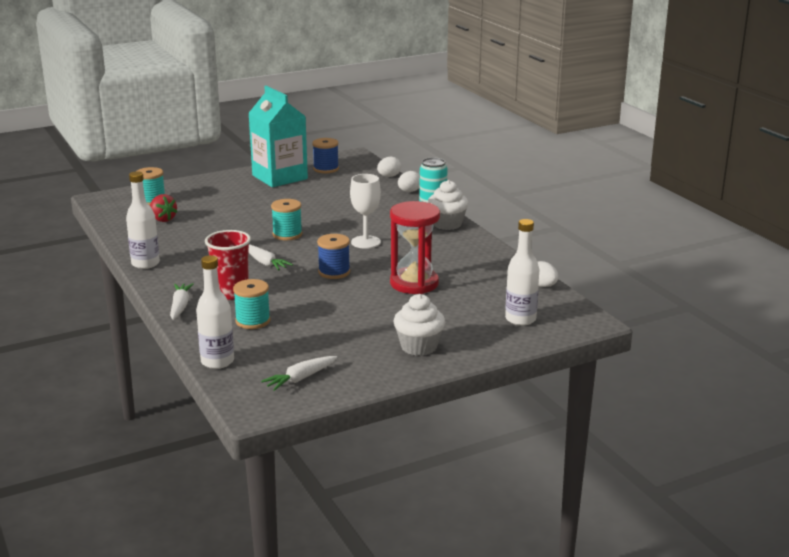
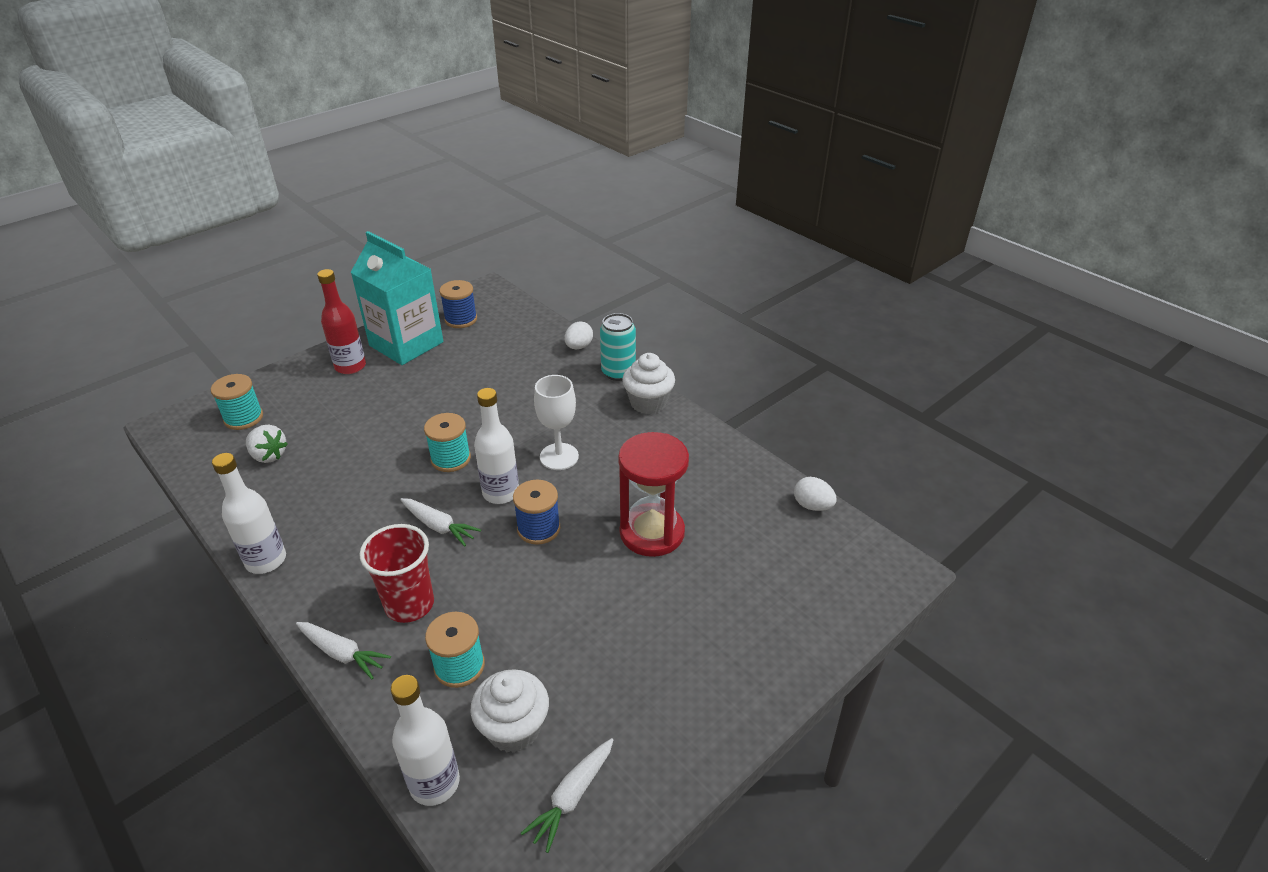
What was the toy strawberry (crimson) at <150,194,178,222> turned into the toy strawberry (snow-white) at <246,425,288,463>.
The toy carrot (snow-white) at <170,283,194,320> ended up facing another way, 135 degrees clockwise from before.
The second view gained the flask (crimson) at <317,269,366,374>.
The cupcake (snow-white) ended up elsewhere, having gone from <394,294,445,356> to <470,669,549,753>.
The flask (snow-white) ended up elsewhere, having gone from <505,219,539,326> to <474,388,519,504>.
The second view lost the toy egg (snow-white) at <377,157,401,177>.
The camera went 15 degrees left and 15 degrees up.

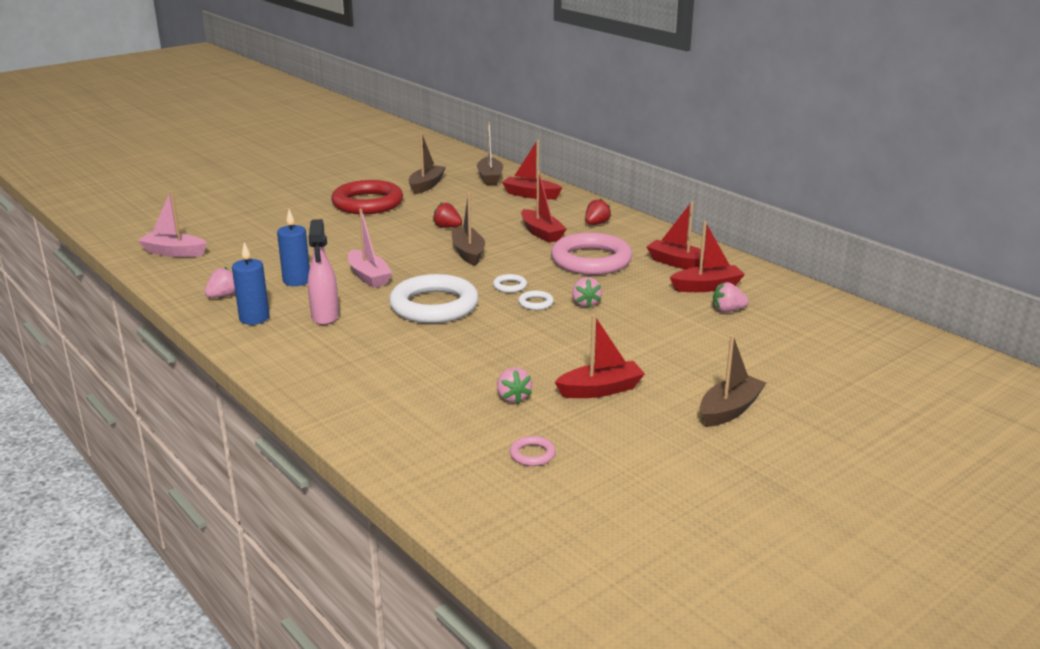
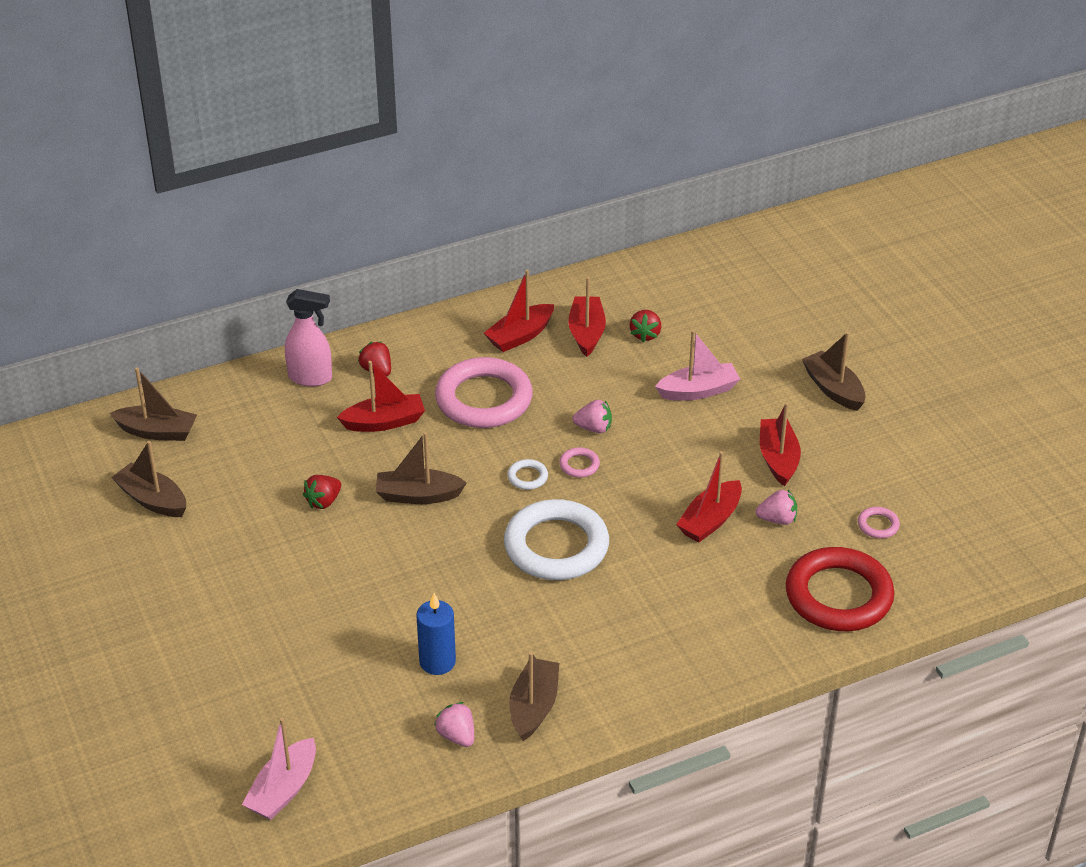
The spray bottle (rose-pink) ended up elsewhere, having gone from <308,219,339,325> to <285,289,332,387>.
Where the wax candle (cobalt) stood at <232,242,270,325>, the sailboat (brown) came to stand at <509,652,559,741>.
What was the torus (snow-white) at <518,291,554,310> turned into the torus (rose-pink) at <559,447,600,478>.
What was the toy strawberry (rose-pink) at <713,282,749,312> turned into the toy strawberry (crimson) at <629,310,661,342>.
The sailboat (rose-pink) ended up elsewhere, having gone from <348,209,392,288> to <655,330,740,401>.
The sailboat (crimson) ended up elsewhere, having gone from <502,140,562,199> to <676,451,742,543>.
The torus (crimson) ended up elsewhere, having gone from <331,180,403,214> to <786,547,894,631>.
The camera went 75 degrees left and 15 degrees up.

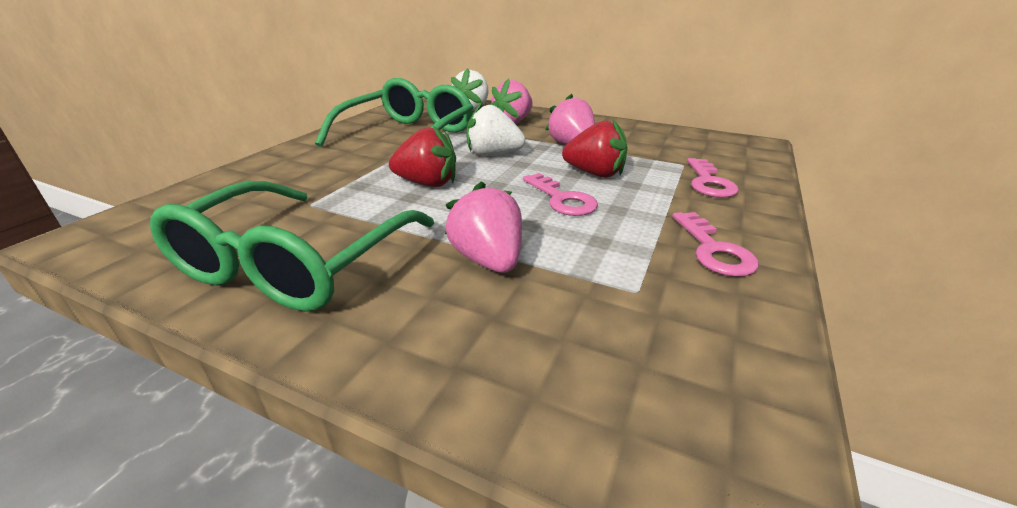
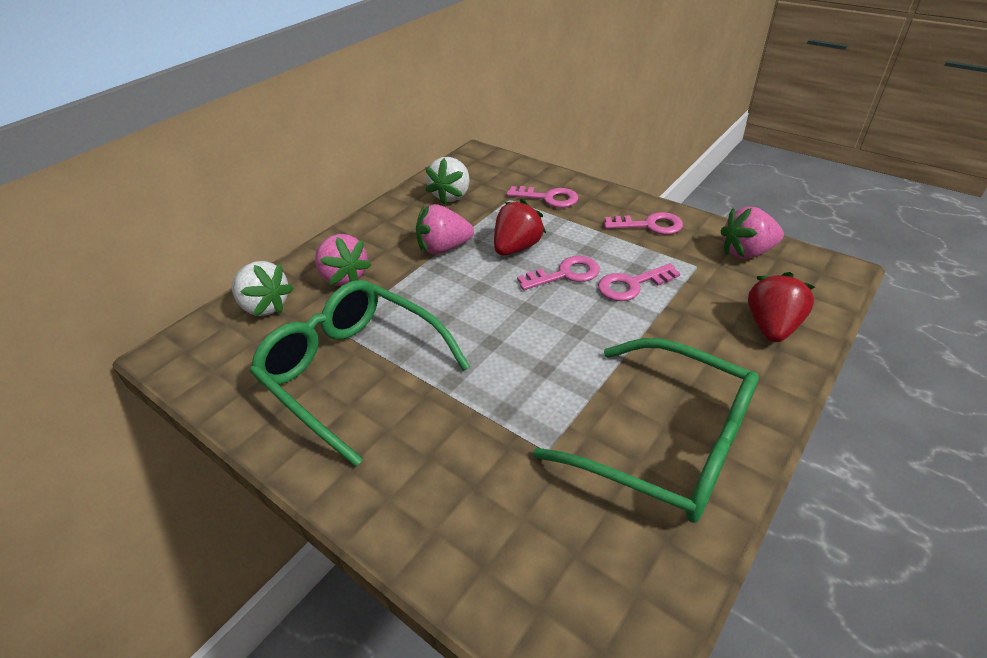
The toy strawberry (snow-white) ended up elsewhere, having gone from <467,102,525,156> to <425,157,470,204>.
The second view gained the latchkey (rose-pink) at <598,263,680,301>.
The toy strawberry (rose-pink) ended up elsewhere, having gone from <445,181,522,273> to <721,206,784,259>.
The toy strawberry (crimson) ended up elsewhere, having gone from <389,126,456,187> to <748,272,815,342>.
The camera went 75 degrees left and 10 degrees up.

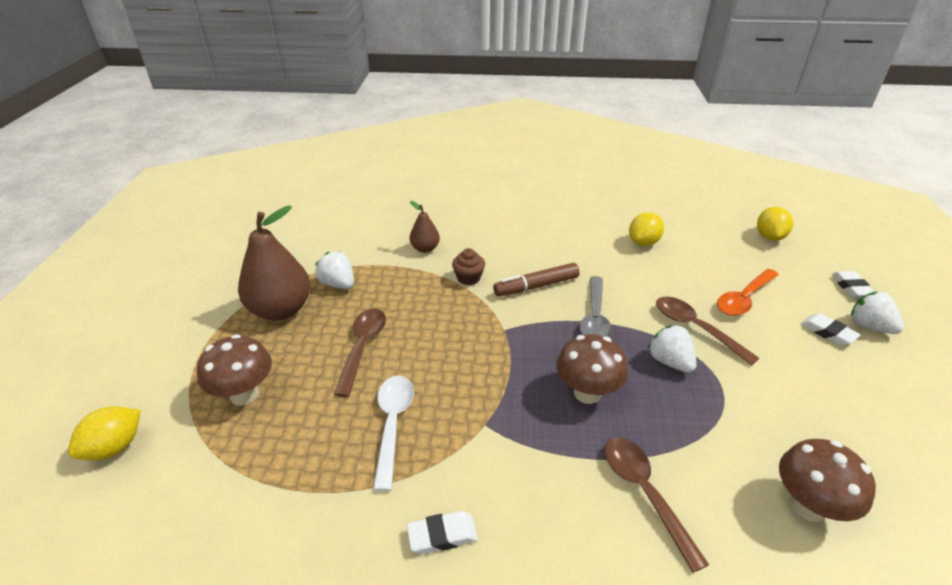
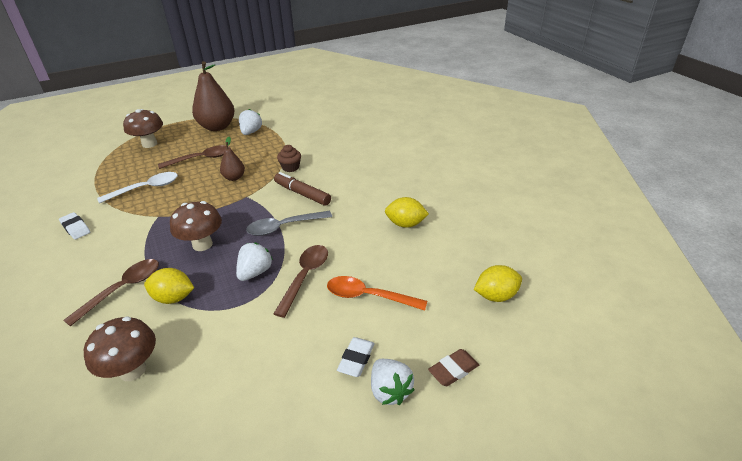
The citrus fruit (bright yellow) ended up elsewhere, having gone from <68,406,141,460> to <144,268,194,304>.
The pear (brown) ended up elsewhere, having gone from <410,201,440,253> to <220,137,245,181>.
The toy strawberry (snow-white) at <851,291,904,334> ended up facing another way, 135 degrees clockwise from before.
What was the pencil eraser (snow-white) at <832,271,874,297> turned into the pencil eraser (brown) at <428,349,479,386>.
The camera went 60 degrees right and 0 degrees up.

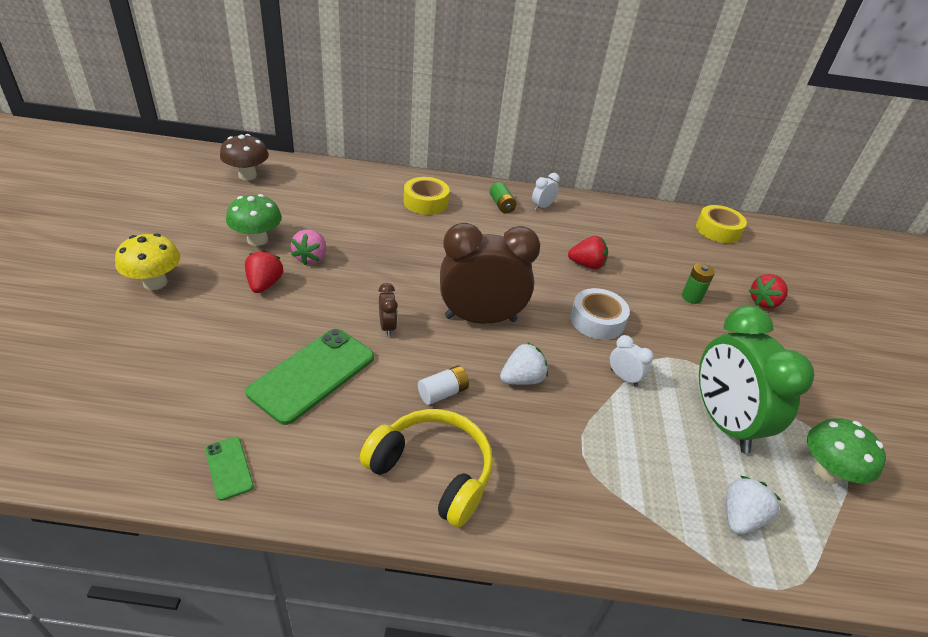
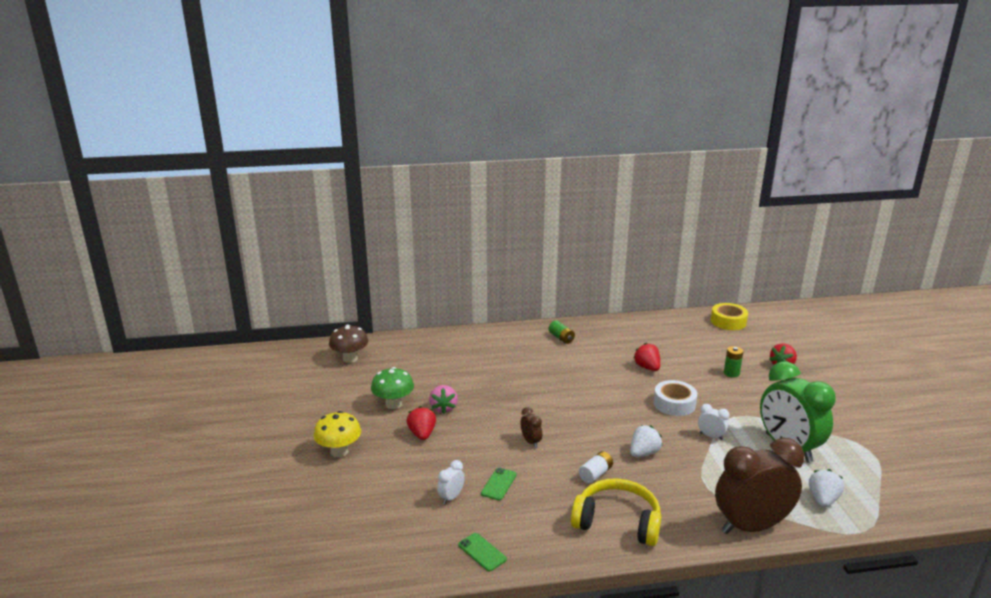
The clock (snow-white) ended up elsewhere, having gone from <532,173,560,210> to <437,460,465,504>.
The size of the mobile phone (leaf-green) at <245,329,374,425> changed by a factor of 0.48.
The toy strawberry (crimson) at <568,236,608,269> ended up facing another way, 105 degrees counterclockwise from before.
The clock (brown) ended up elsewhere, having gone from <440,223,540,324> to <715,438,804,534>.
The second view lost the tape (bright yellow) at <404,177,449,215>.
The second view lost the mushroom (leaf-green) at <807,418,886,484>.
The camera went 10 degrees left and 15 degrees down.

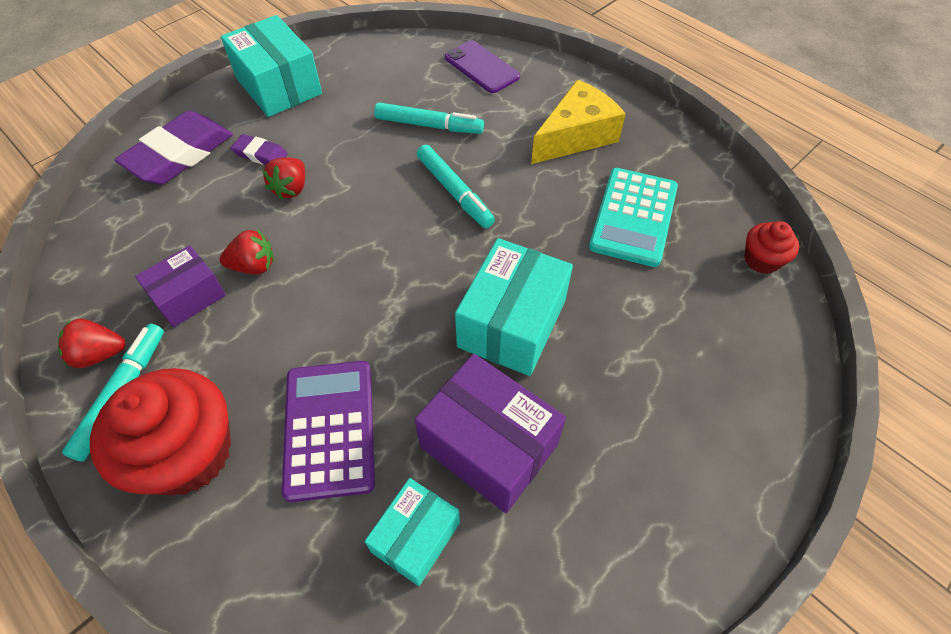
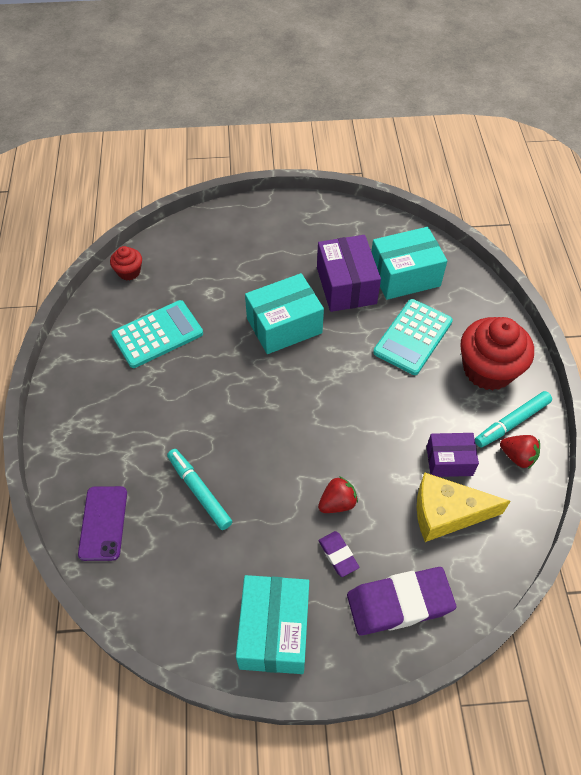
The size of the box (aqua) at <364,478,460,586> changed by a factor of 1.62.
What was the adding machine (purple) at <282,361,375,502> turned into the adding machine (aqua) at <373,299,453,375>.
The cheese wedge (bright yellow) ended up elsewhere, having gone from <531,80,626,164> to <417,472,511,542>.
The second view lost the toy strawberry (crimson) at <219,229,274,275>.
The second view lost the marker pen (aqua) at <417,145,495,228>.
The camera went 140 degrees left and 0 degrees up.

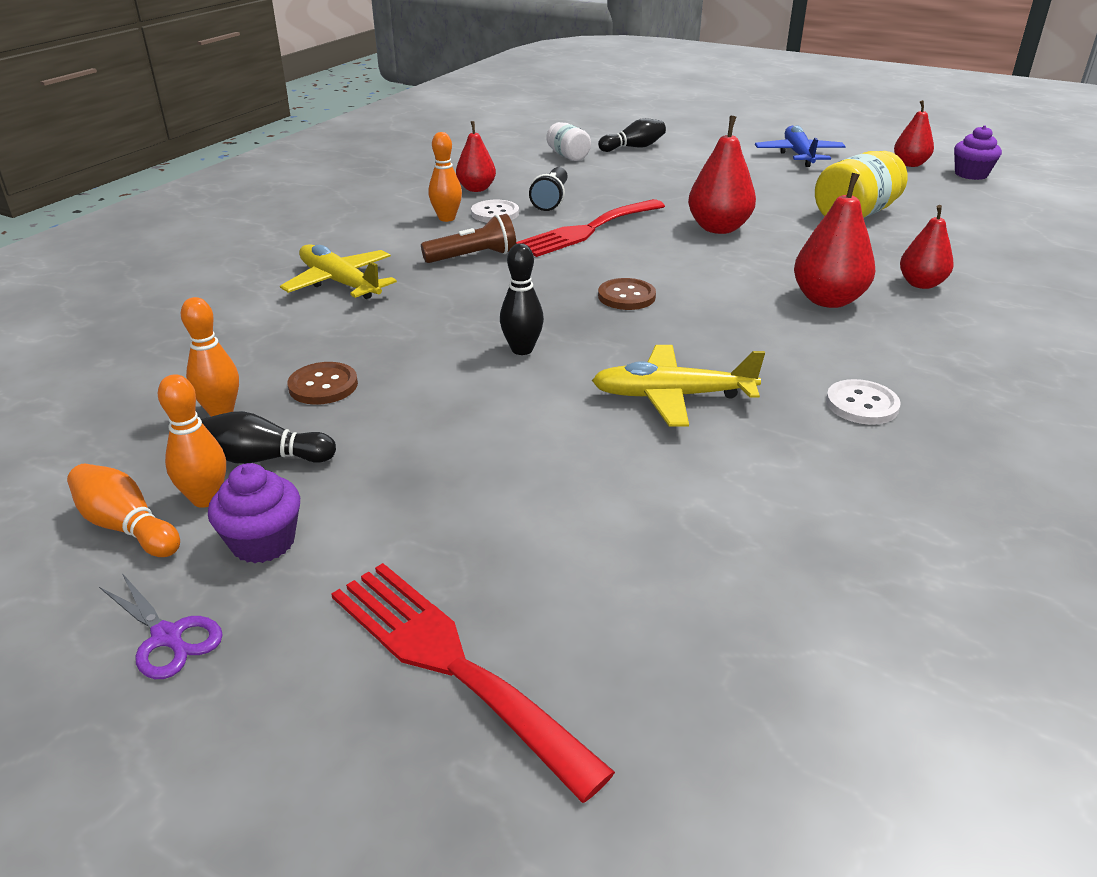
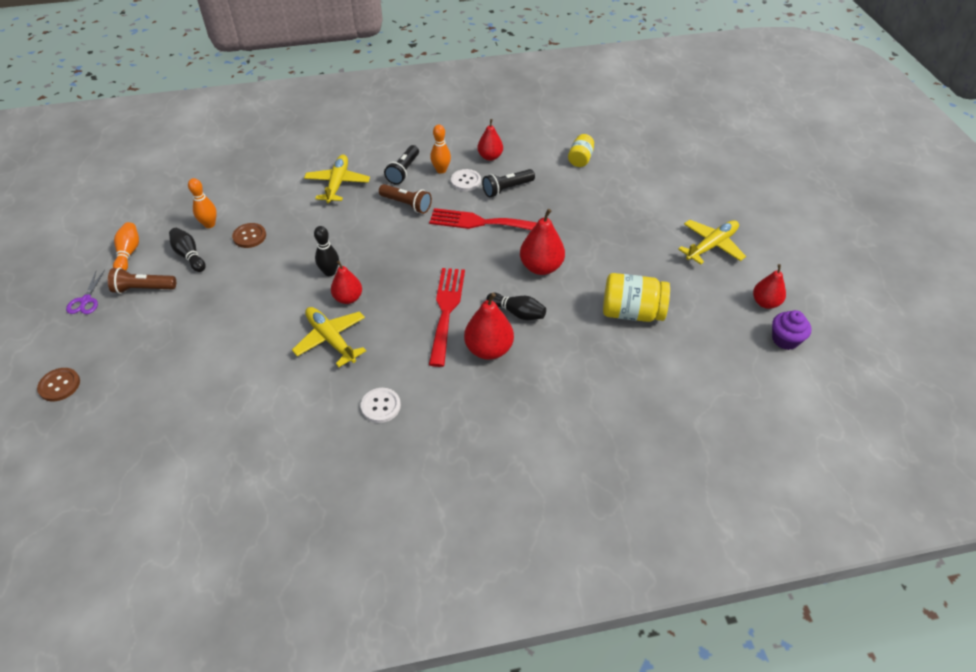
The shirt button (brown) ended up elsewhere, having gone from <598,278,656,310> to <37,368,80,402>.
Where the cupcake (purple) stood at <208,463,300,564>, the pocket torch (brown) came to stand at <108,267,176,294>.
The pear (crimson) ended up elsewhere, having gone from <900,205,953,289> to <331,261,362,304>.
The second view gained the pocket torch (black) at <384,145,419,185>.
The fork (crimson) ended up elsewhere, having gone from <331,563,615,803> to <429,268,465,367>.
The skittle (black) ended up elsewhere, having gone from <598,118,666,152> to <486,293,546,320>.
What was the jar (snow-white) at <546,122,591,161> turned into the jar (bright yellow) at <568,134,594,167>.
What was the plane (cobalt) at <755,125,846,167> turned into the plane (bright yellow) at <678,220,746,265>.
The second view lost the skittle (orange) at <158,374,226,508>.
The camera went 50 degrees right and 15 degrees up.

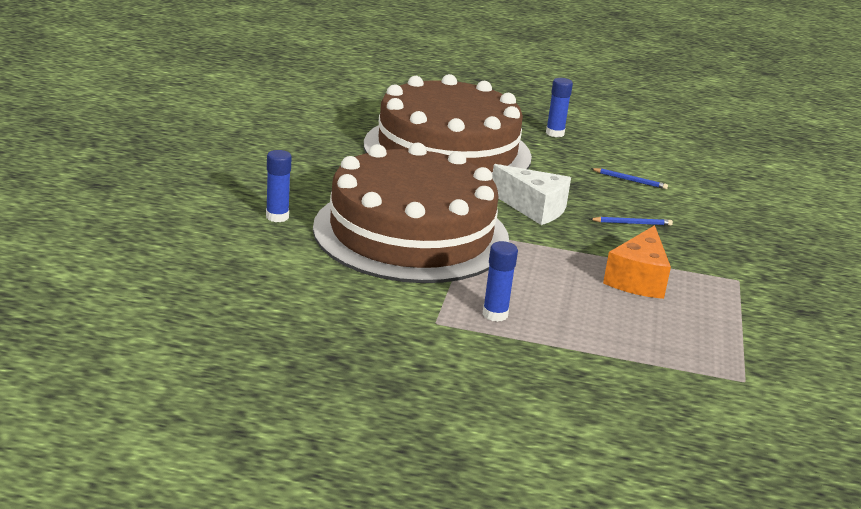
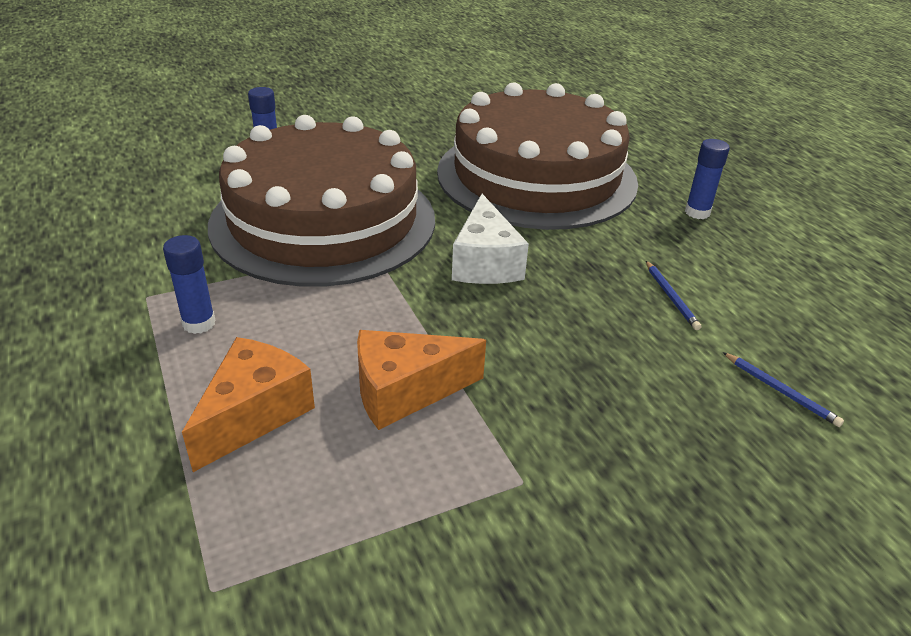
The second view gained the cheese wedge (orange) at <182,337,315,472>.
The pencil (cobalt) ended up elsewhere, having gone from <590,217,673,226> to <722,352,844,427>.
The camera went 55 degrees right and 10 degrees up.

